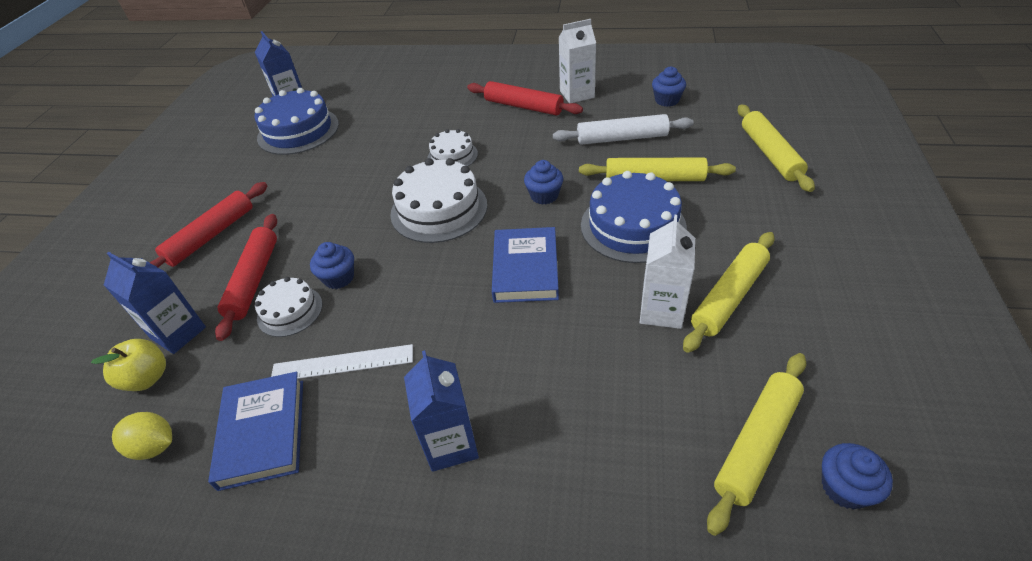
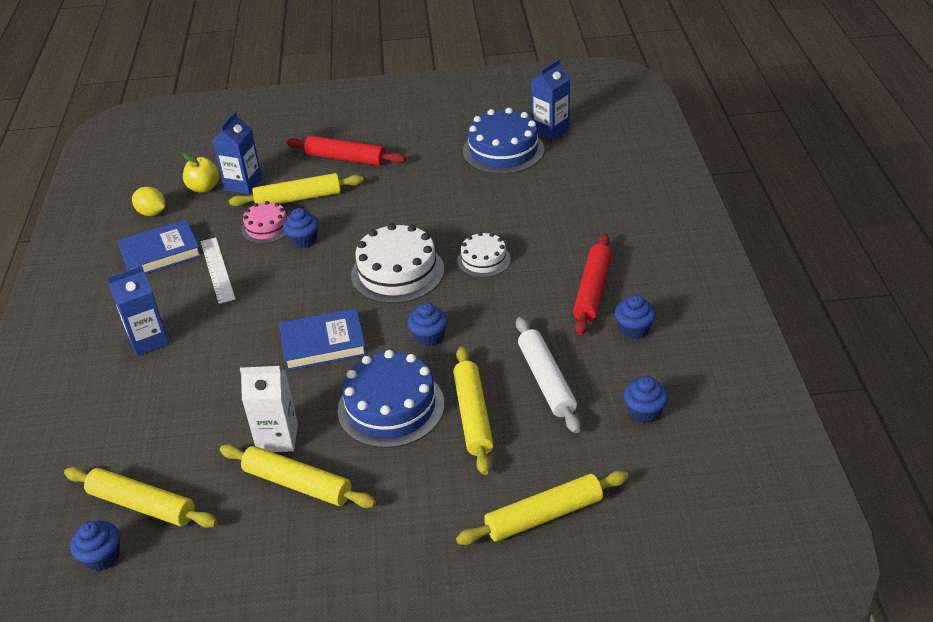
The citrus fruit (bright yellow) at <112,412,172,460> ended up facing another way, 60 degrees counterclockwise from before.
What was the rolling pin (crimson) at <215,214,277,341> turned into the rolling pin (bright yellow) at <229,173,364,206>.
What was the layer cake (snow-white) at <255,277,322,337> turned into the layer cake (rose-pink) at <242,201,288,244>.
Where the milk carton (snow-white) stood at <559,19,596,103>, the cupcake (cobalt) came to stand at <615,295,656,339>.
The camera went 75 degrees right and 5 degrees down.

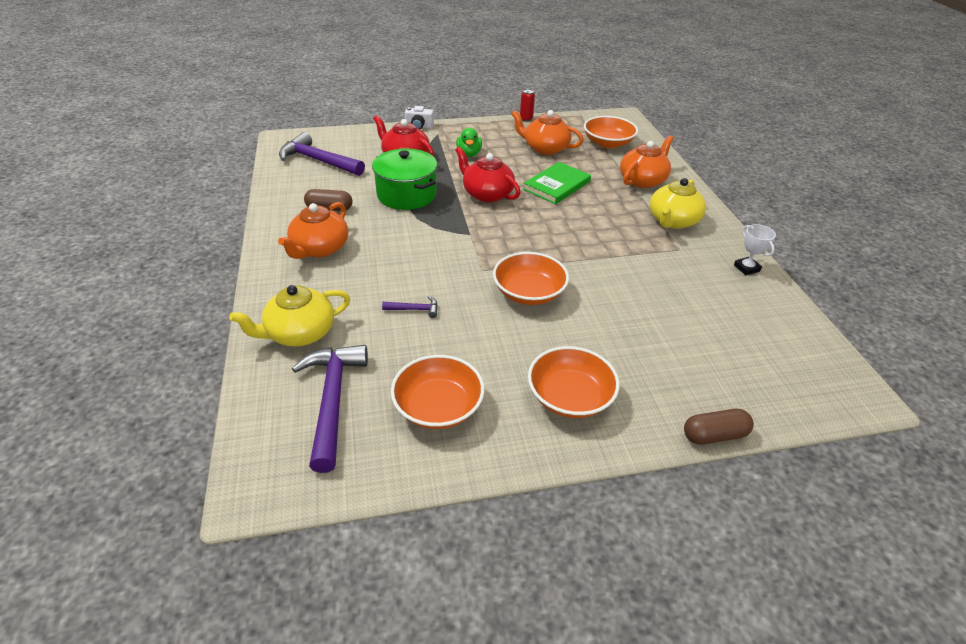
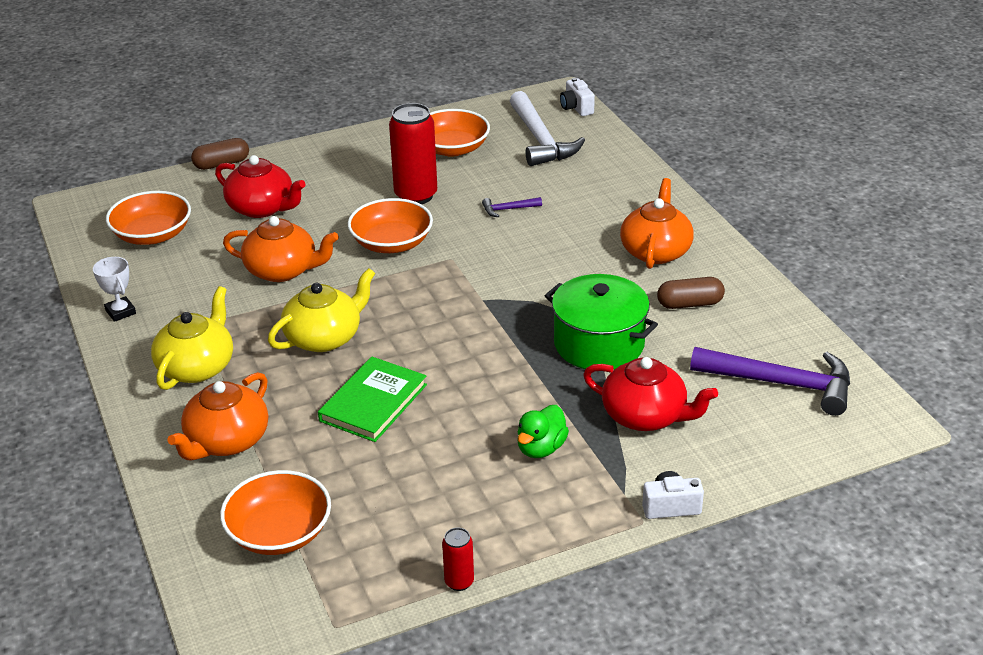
The deep dish (orange) ended up elsewhere, having gone from <528,346,620,418> to <106,191,191,245>.
The tea pot (crimson) ended up elsewhere, having gone from <455,147,521,202> to <215,155,306,218>.
The tea pot (orange) ended up elsewhere, having gone from <511,110,584,155> to <223,216,339,282>.
The tea pot (bright yellow) ended up elsewhere, having gone from <229,285,350,347> to <268,268,375,352>.
The second view gained the soda can (crimson) at <389,103,437,204>.
What was the carpenter's hammer (purple) at <292,345,368,473> turned into the carpenter's hammer (snow-white) at <510,91,585,166>.
The rubber duck (leaf-green) at <456,128,482,157> ended up facing another way, 135 degrees counterclockwise from before.
The second view gained the photo camera (snow-white) at <560,78,595,116>.
The camera went 170 degrees right and 5 degrees down.

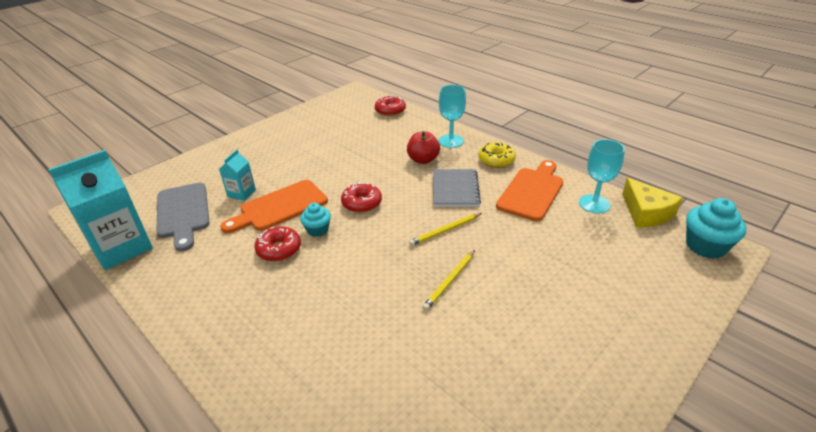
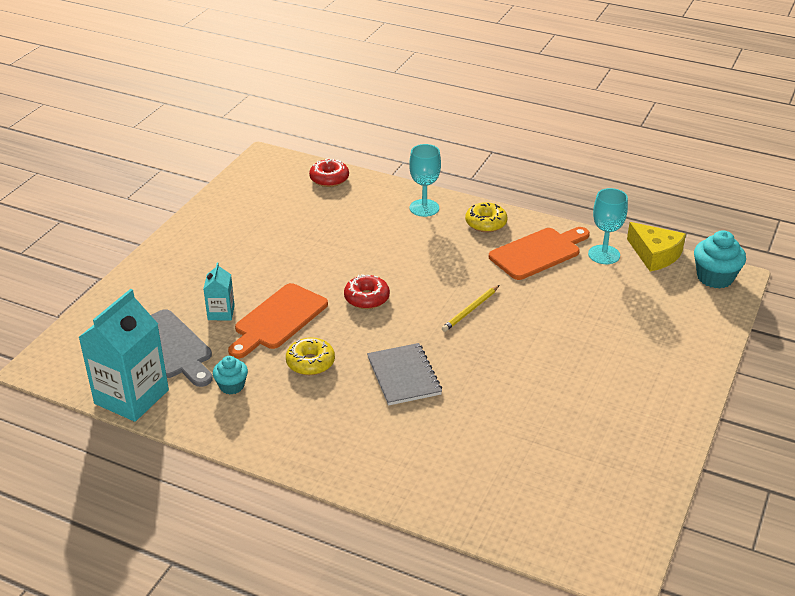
The cupcake (aqua) ended up elsewhere, having gone from <300,203,331,237> to <213,356,248,395>.
What was the glazed donut (crimson) at <254,226,301,261> turned into the glazed donut (bright yellow) at <286,337,335,375>.
The notepad (ash-grey) ended up elsewhere, having gone from <433,169,481,207> to <367,343,442,406>.
The cutting board (orange) at <496,160,564,221> ended up facing another way, 45 degrees clockwise from before.
The second view lost the apple (crimson) at <407,131,440,164>.
The second view lost the pencil (bright yellow) at <422,250,475,311>.
The camera went 20 degrees left and 0 degrees up.

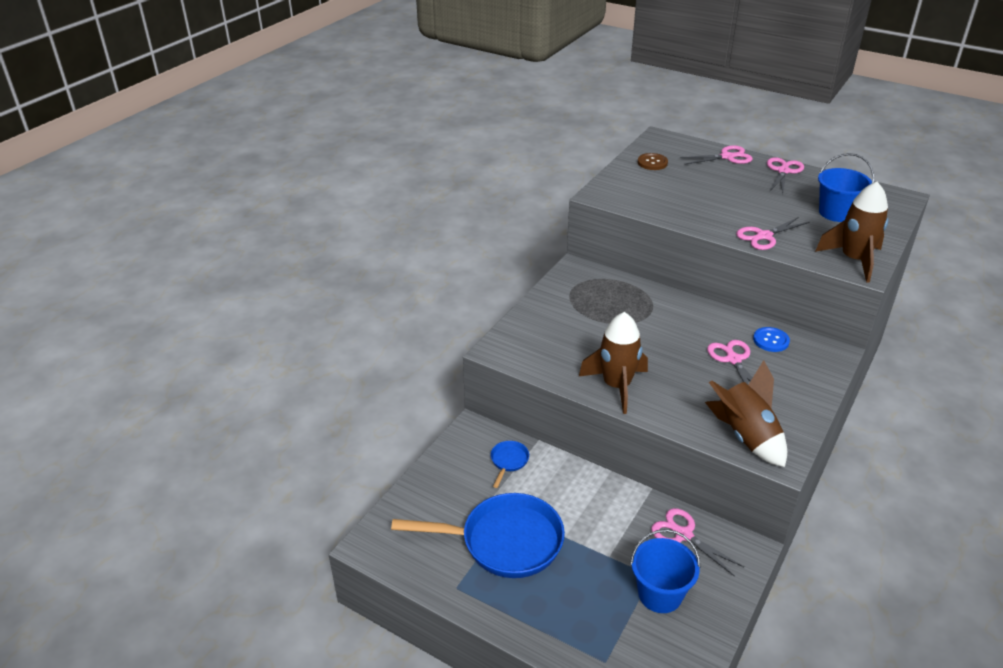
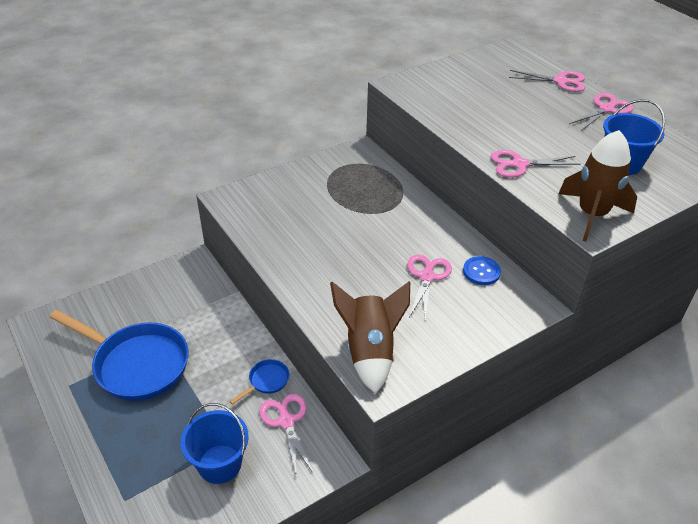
The frying pan (cobalt) ended up elsewhere, having gone from <491,441,529,488> to <229,359,289,405>.
The second view lost the toy rocket (brown) at <579,312,648,414>.
The second view lost the shirt button (brown) at <638,153,668,170>.
The camera went 25 degrees right and 5 degrees up.

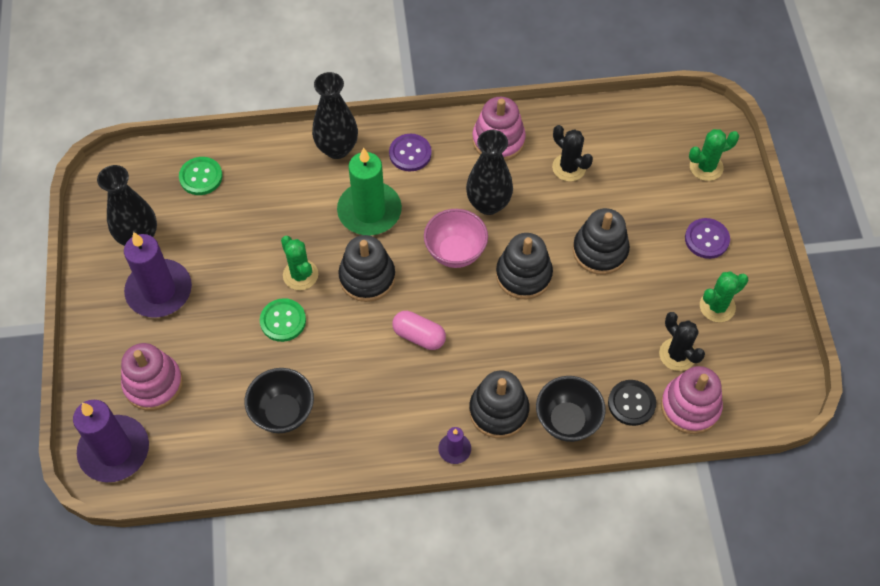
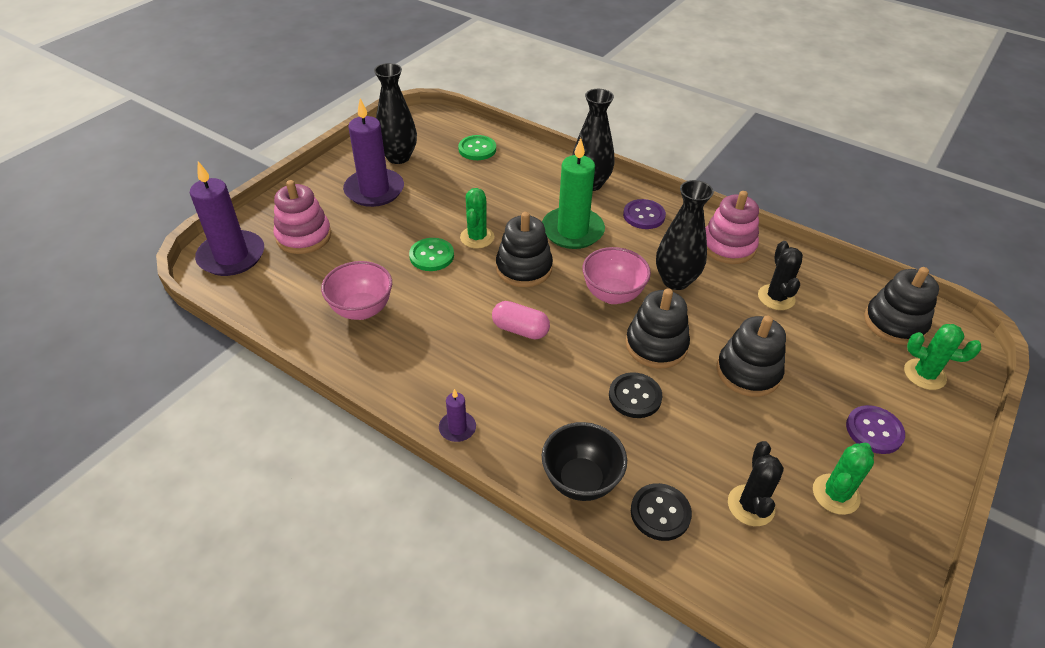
What was the deep dish (black) at <245,368,314,433> turned into the deep dish (rose-pink) at <321,261,392,320>.
The capsule (rose-pink) at <392,311,446,350> ended up facing another way, 45 degrees counterclockwise from before.
The second view gained the shirt button (black) at <609,372,663,418>.
The cactus (leaf-green) at <700,271,748,322> ended up facing another way, 60 degrees counterclockwise from before.
The ring stacker (black) ended up elsewhere, having gone from <469,370,529,438> to <864,267,939,345>.
The second view lost the ring stacker (rose-pink) at <661,366,723,434>.
The camera went 40 degrees right and 15 degrees down.

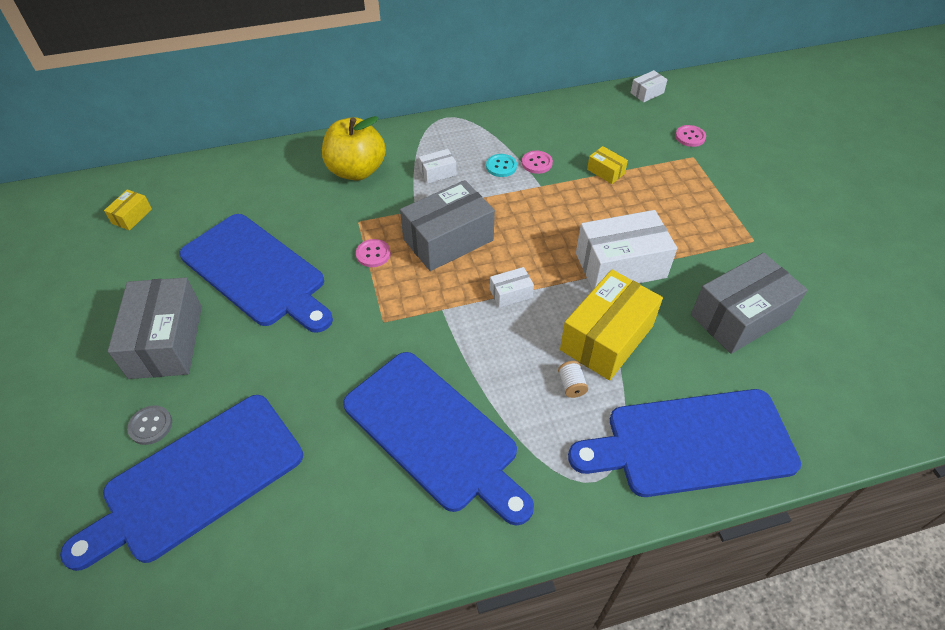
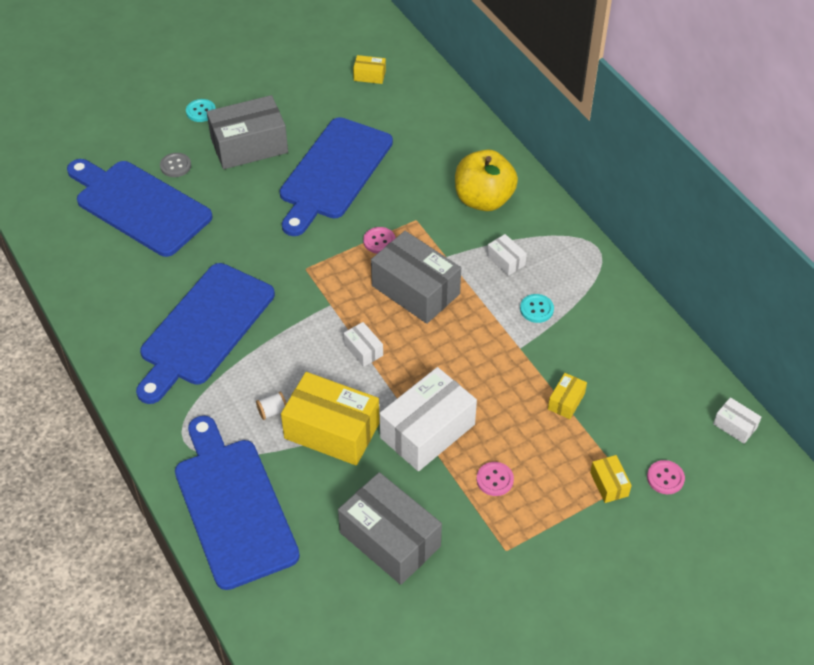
The second view gained the shirt button (aqua) at <186,99,216,122>.
The box (snow-white) at <576,210,677,290> ended up facing another way, 75 degrees clockwise from before.
The shirt button (rose-pink) ended up elsewhere, having gone from <522,151,553,174> to <477,462,514,496>.
The second view gained the box (bright yellow) at <590,455,632,503>.
The camera went 75 degrees right and 0 degrees up.

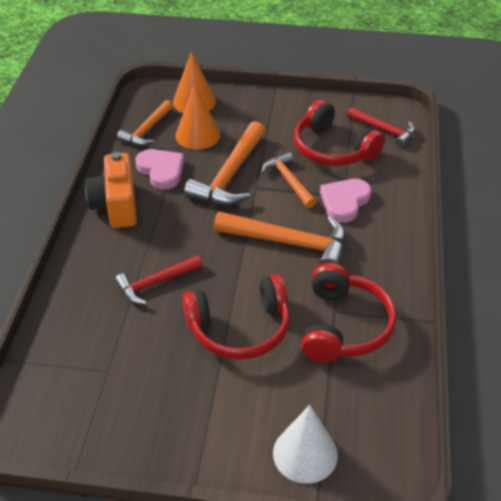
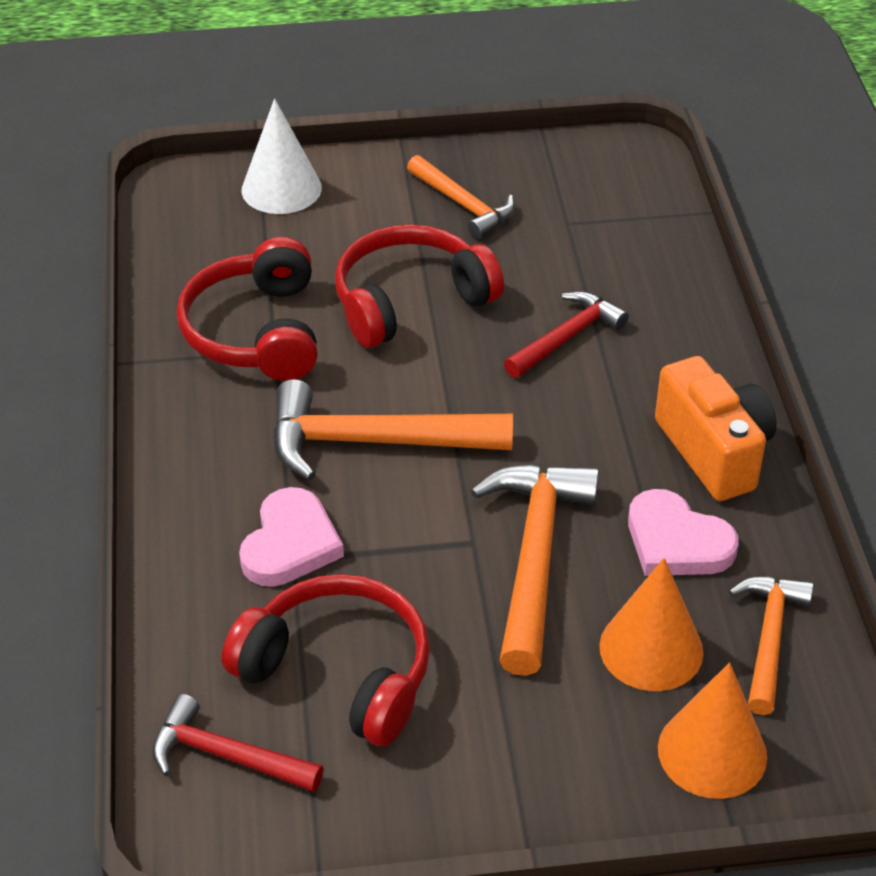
The carpenter's hammer (orange) ended up elsewhere, having gone from <261,152,317,208> to <407,155,515,239>.
The camera went 165 degrees right and 0 degrees up.

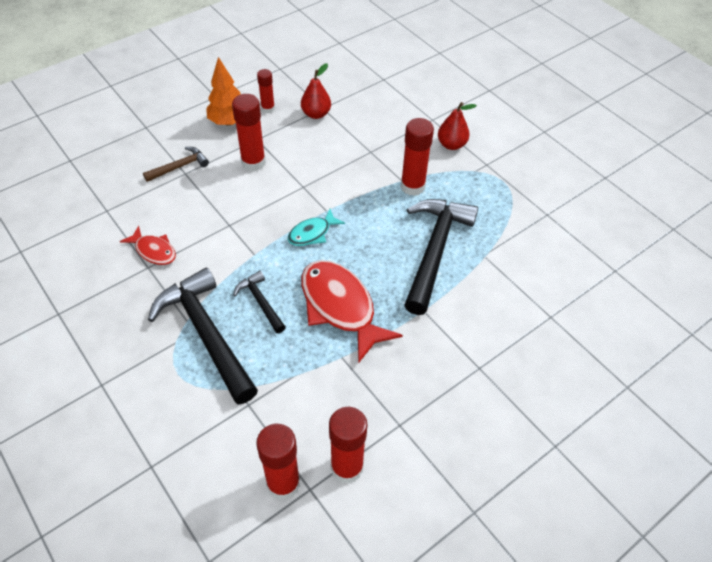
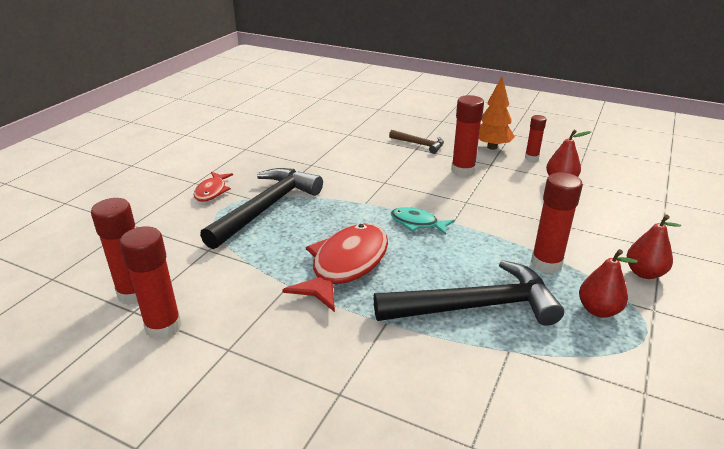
The fish figure (crimson) ended up elsewhere, having gone from <120,226,176,265> to <194,172,233,202>.
The second view gained the pear (crimson) at <579,249,638,318>.
The second view lost the carpenter's hammer (black) at <233,271,286,333>.
The camera went 65 degrees right and 20 degrees down.

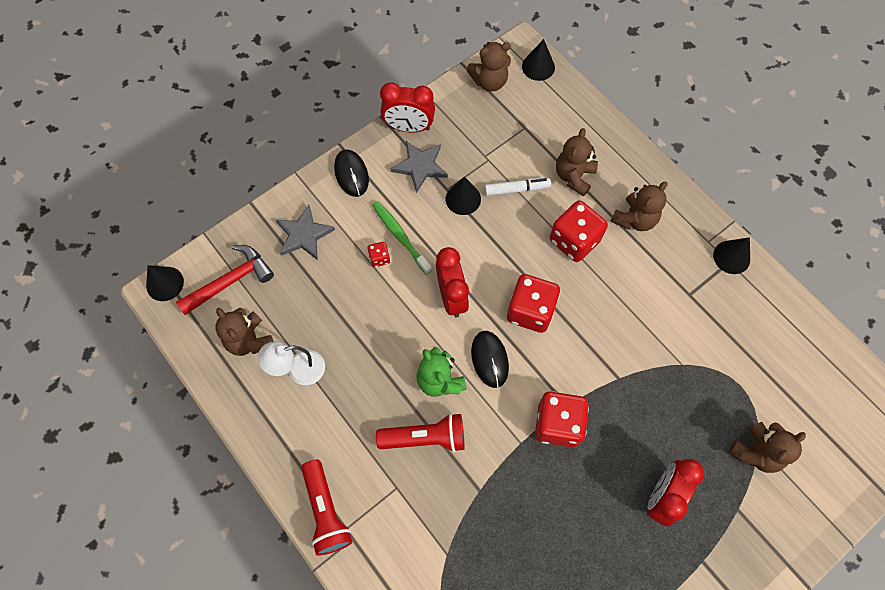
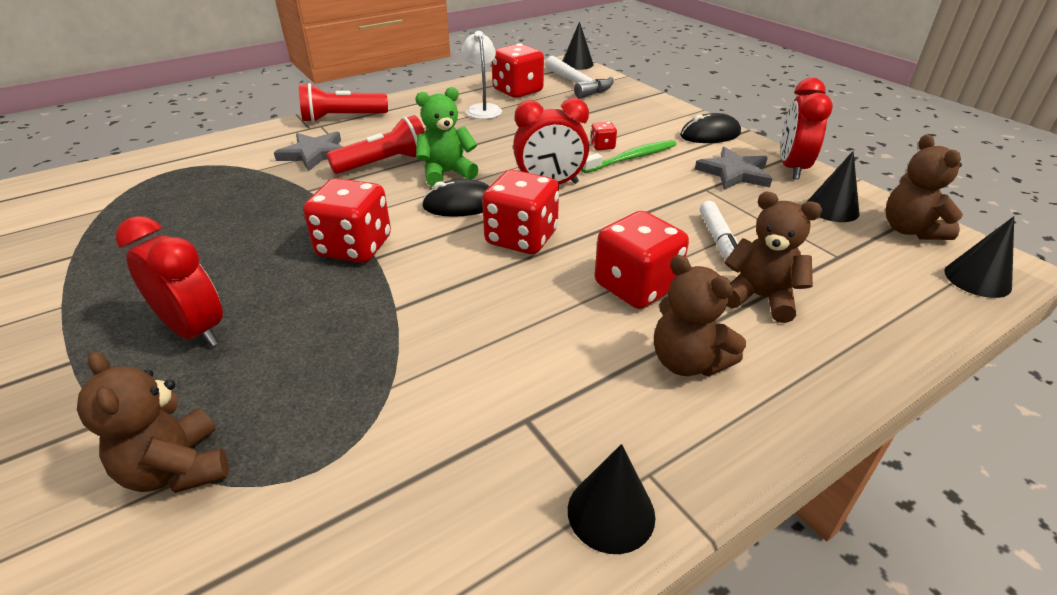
The star shape (ash-grey) ended up elsewhere, having gone from <276,205,335,260> to <274,131,343,171>.
The pocket torch (crimson) at <376,413,464,452> ended up facing another way, 120 degrees counterclockwise from before.
Where the teddy bear (brown) stood at <215,308,274,356>, the dice (crimson) came to stand at <492,43,544,98>.
What was the carpenter's hammer (crimson) at <176,245,274,315> turned into the carpenter's hammer (snow-white) at <545,56,614,99>.
The solid cone (black) ended up elsewhere, having gone from <446,176,481,215> to <807,151,860,222>.
The camera went 95 degrees right and 30 degrees down.

